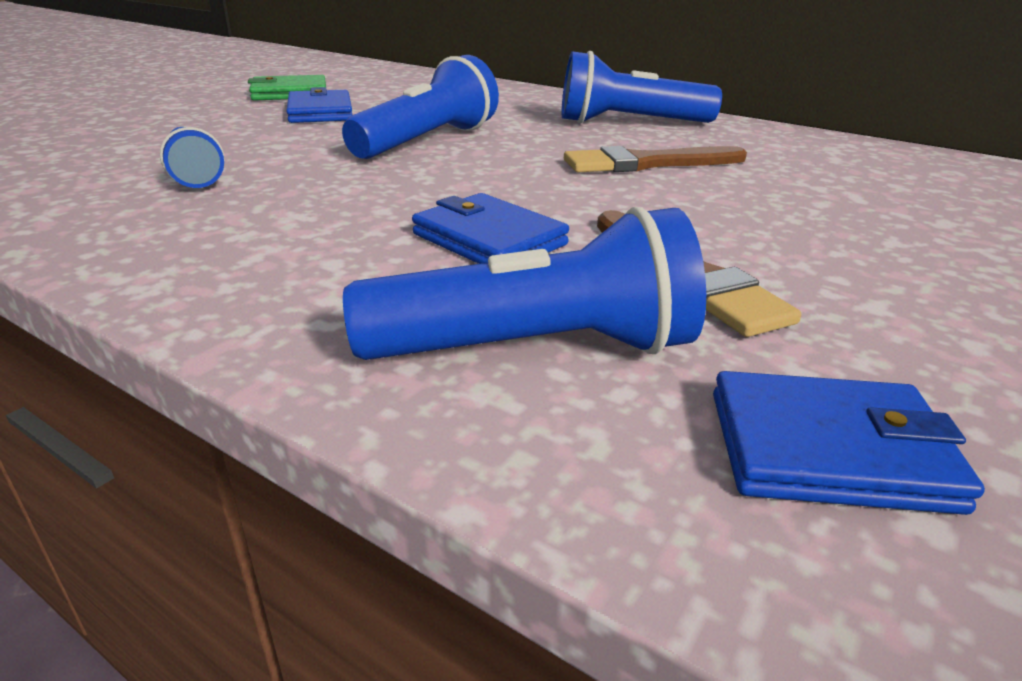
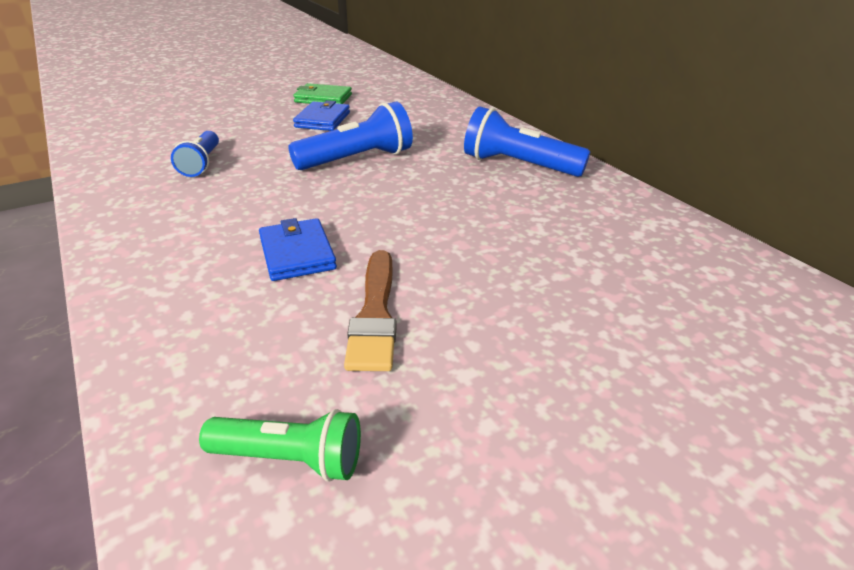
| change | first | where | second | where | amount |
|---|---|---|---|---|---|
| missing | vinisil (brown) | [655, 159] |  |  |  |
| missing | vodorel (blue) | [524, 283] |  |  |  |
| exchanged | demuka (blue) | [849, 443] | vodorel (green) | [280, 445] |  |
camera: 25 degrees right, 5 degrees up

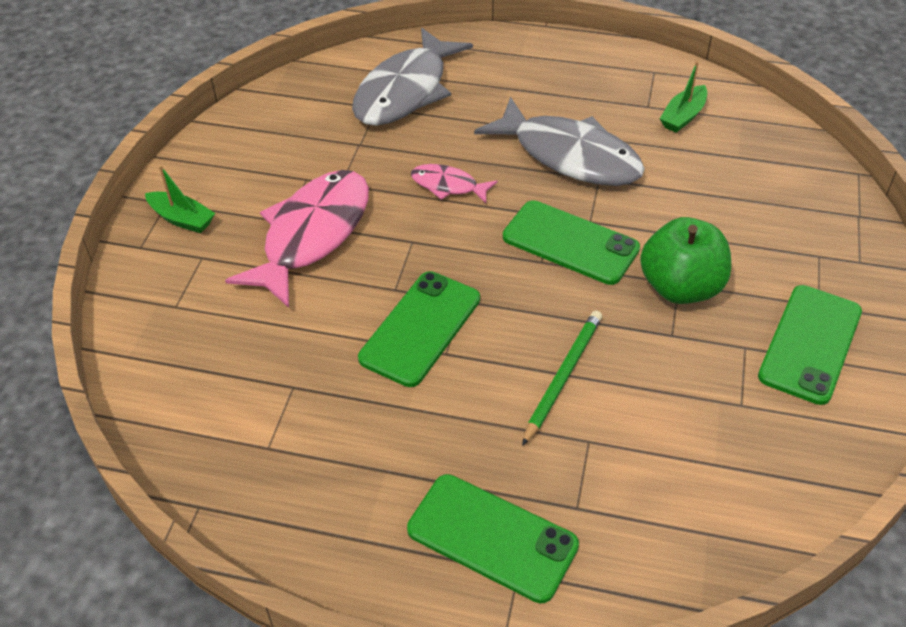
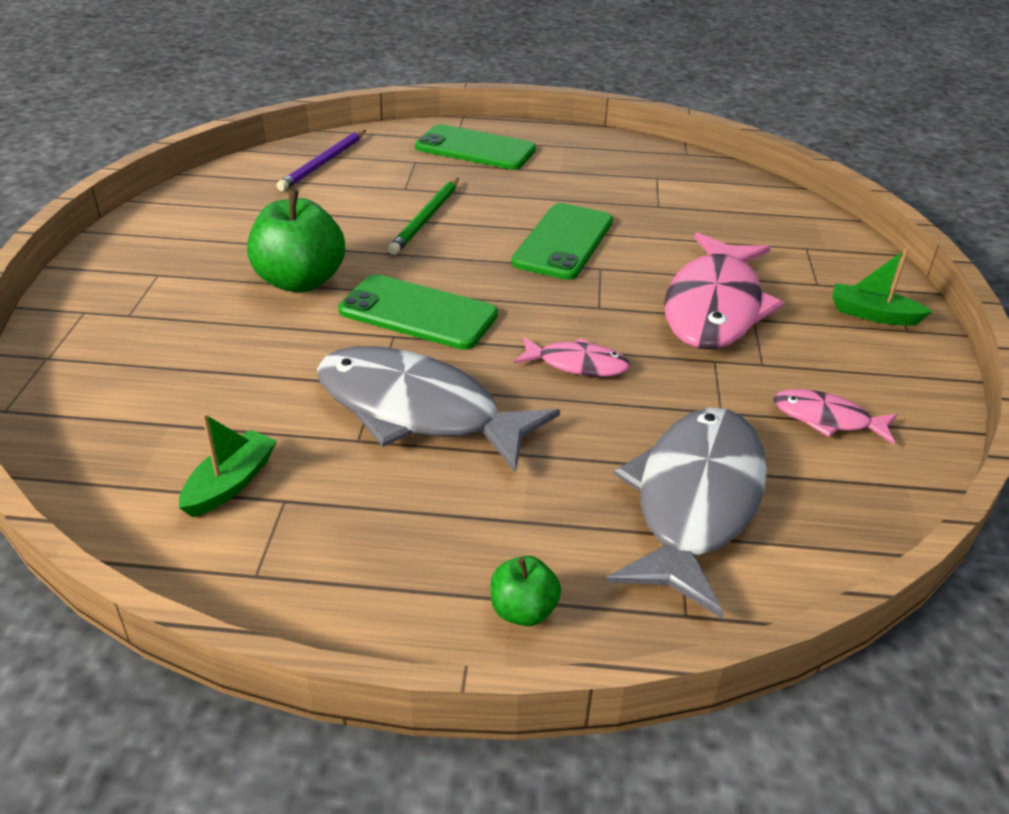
| change | first | where | second | where | amount |
|---|---|---|---|---|---|
| missing | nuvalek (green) | [810, 345] |  |  |  |
| appeared |  |  | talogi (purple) | [321, 160] |  |
| appeared |  |  | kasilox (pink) | [835, 416] |  |
| appeared |  |  | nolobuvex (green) | [526, 591] |  |
camera: 170 degrees right, 10 degrees down

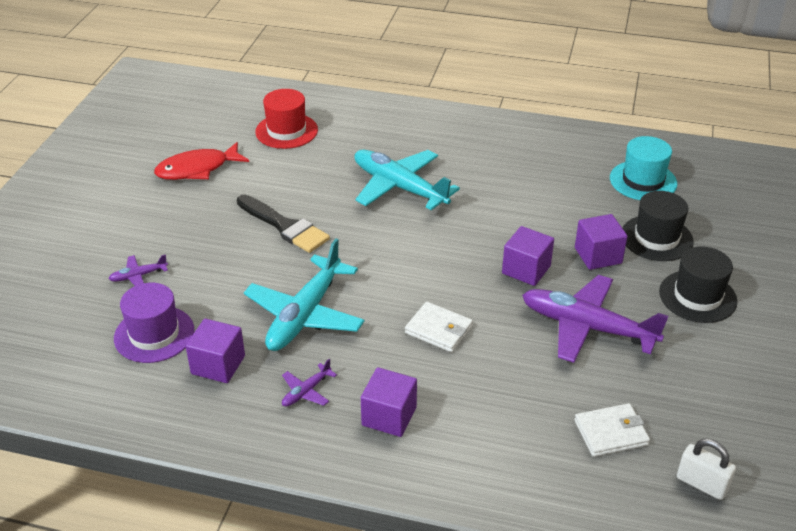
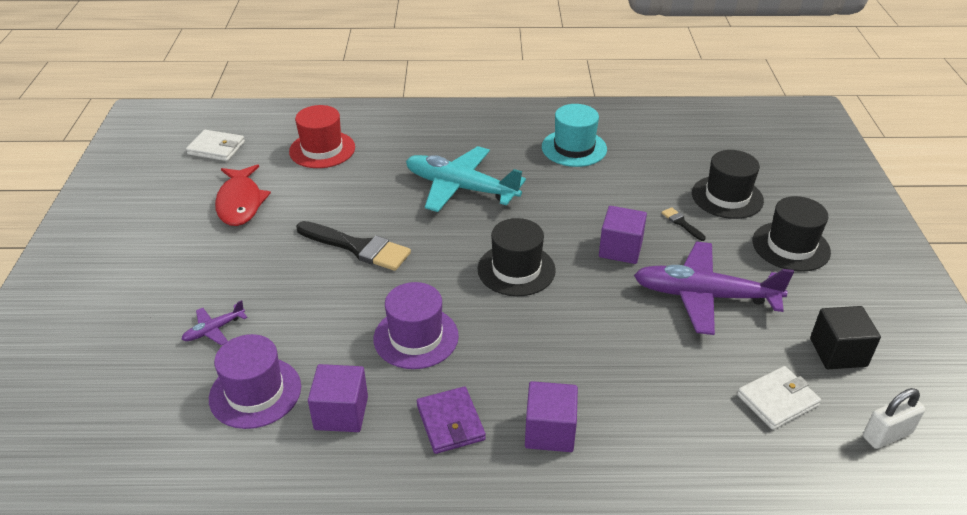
| change | first | where | second | where | amount |
|---|---|---|---|---|---|
| relocated | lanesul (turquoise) | [643, 168] |  | [574, 135] |  |
| spun | kasilox (red) | [201, 161] |  | [243, 195] | 60 degrees counterclockwise |
| exchanged | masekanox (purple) | [601, 242] | vinisil (black) | [684, 224] |  |
| exchanged | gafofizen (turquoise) | [304, 294] | lanesul (purple) | [416, 325] |  |
| relocated | demuka (white) | [439, 327] |  | [215, 145] |  |
| exchanged | gafofizen (purple) | [309, 383] | demuka (purple) | [451, 420] |  |
| spun | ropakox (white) | [706, 469] |  | [894, 418] | 45 degrees counterclockwise |
| appeared |  |  | lanesul (black) | [517, 257] |  |
| appeared |  |  | masekanox (black) | [845, 337] |  |
camera: 15 degrees left, 0 degrees up

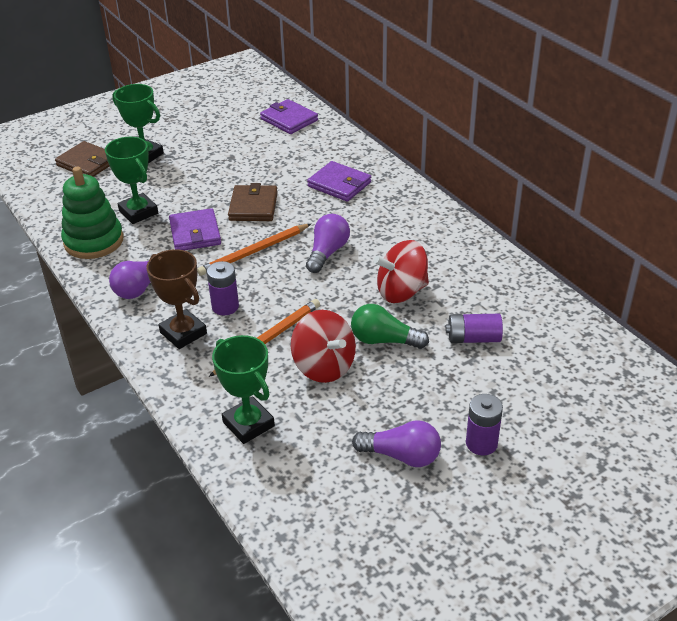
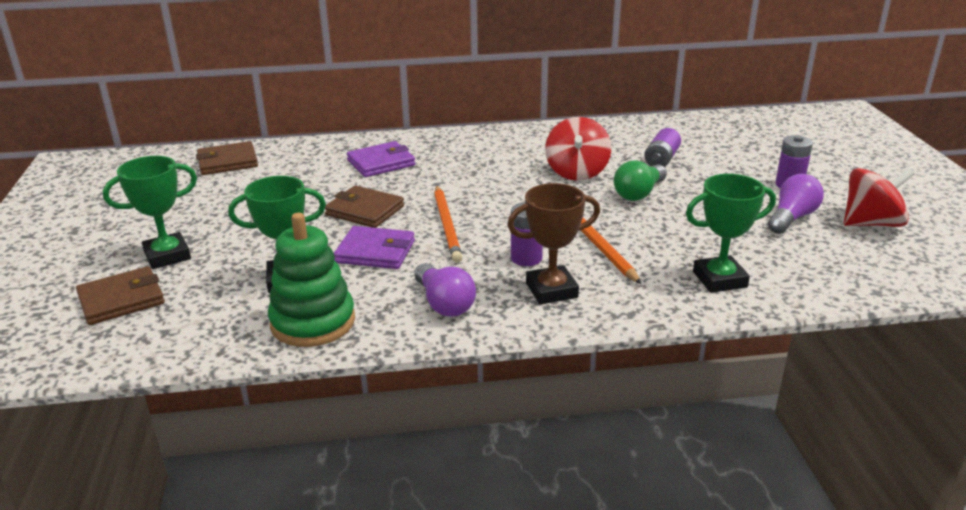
| change | first | where | second | where | amount |
|---|---|---|---|---|---|
| colour | demuka (purple) | [289, 116] | demuka (brown) | [227, 158] |  |
| missing | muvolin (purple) | [328, 243] |  |  |  |
| relocated | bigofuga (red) | [323, 346] |  | [879, 197] |  |
camera: 65 degrees left, 10 degrees down

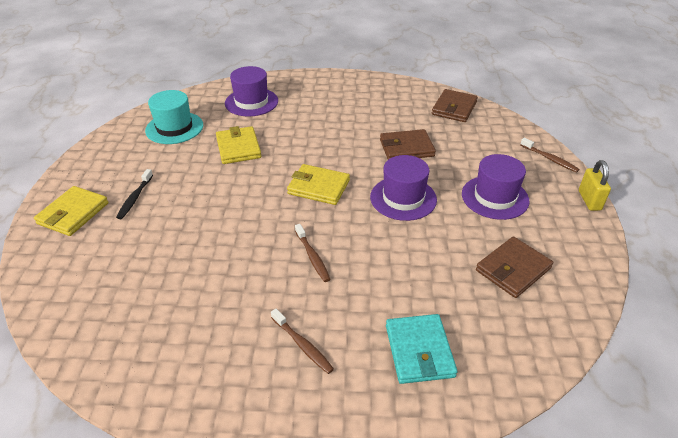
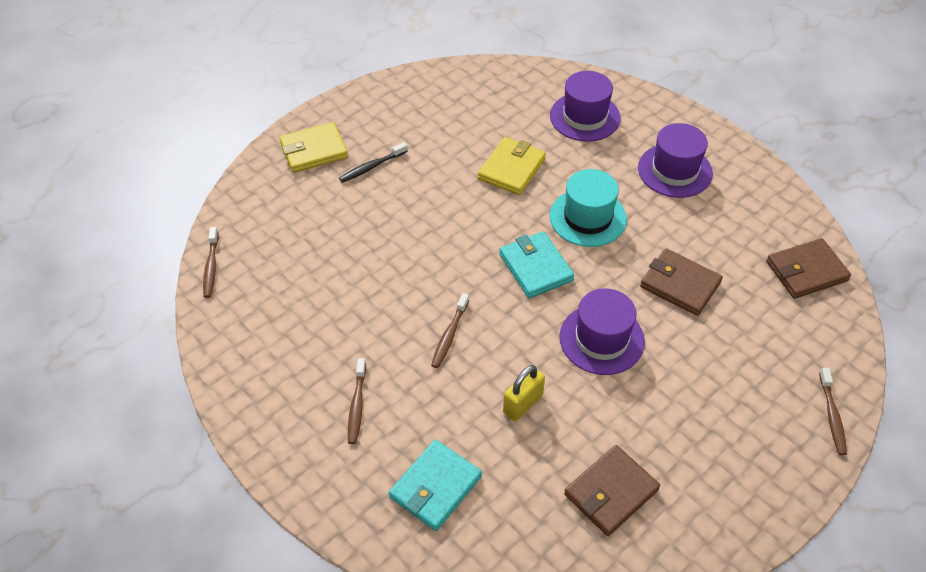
| change | first | where | second | where | amount |
|---|---|---|---|---|---|
| relocated | lanesul (turquoise) | [174, 117] |  | [588, 208] |  |
| relocated | lanesul (purple) | [496, 187] |  | [675, 160] |  |
| relocated | ropakox (yellow) | [595, 185] |  | [524, 393] |  |
| colour | demuka (yellow) | [318, 184] | demuka (turquoise) | [537, 264] |  |
| spun | demuka (brown) | [514, 267] |  | [612, 490] | 45 degrees counterclockwise |
| appeared |  |  | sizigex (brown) | [211, 262] |  |
camera: 45 degrees right, 10 degrees up

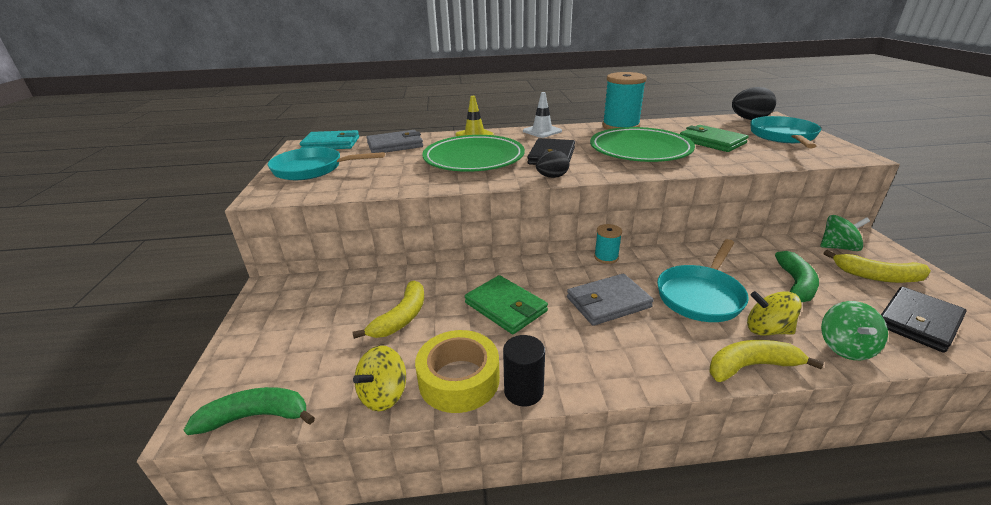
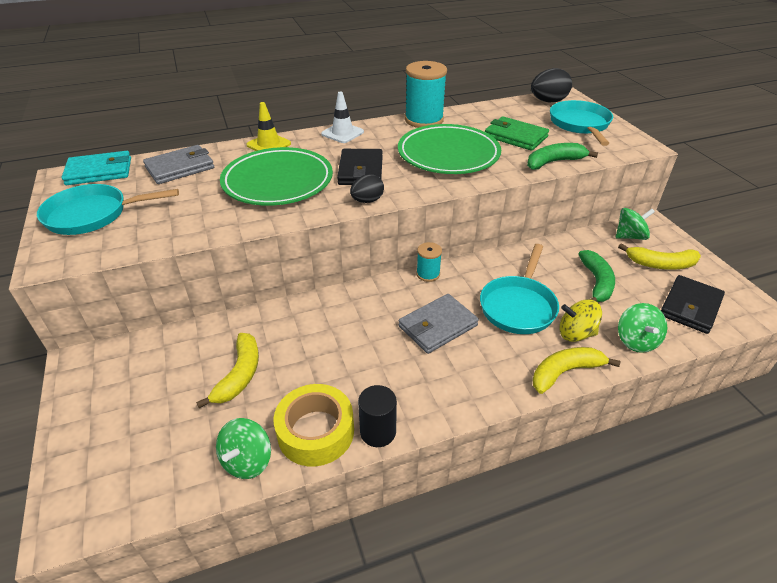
| change | first | where | second | where | amount |
|---|---|---|---|---|---|
| missing | demuka (green) | [506, 304] |  |  |  |
| colour | bigofuga (yellow) | [379, 378] | bigofuga (green) | [243, 448] |  |
| relocated | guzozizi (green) | [249, 411] |  | [562, 156] |  |
camera: 15 degrees left, 10 degrees up

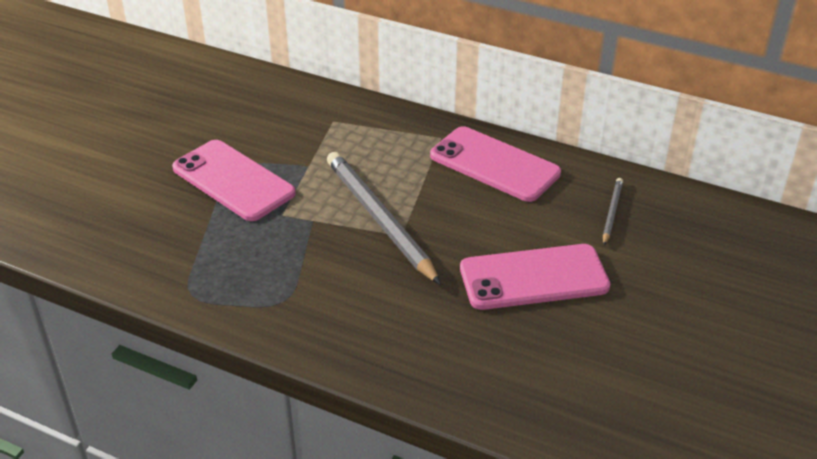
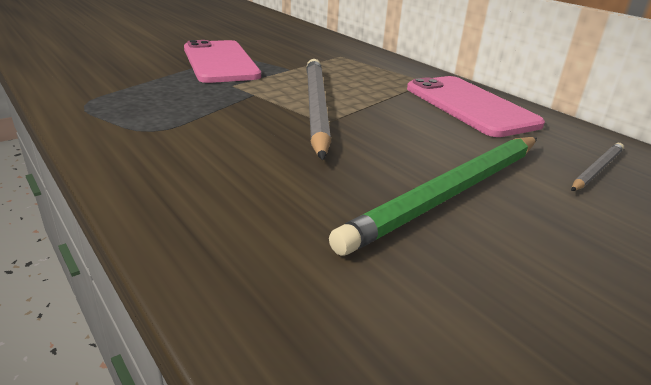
| change | first | where | second | where | amount |
|---|---|---|---|---|---|
| exchanged | nuvalek (pink) | [535, 277] | talogi (green) | [433, 196] |  |
camera: 25 degrees right, 10 degrees down

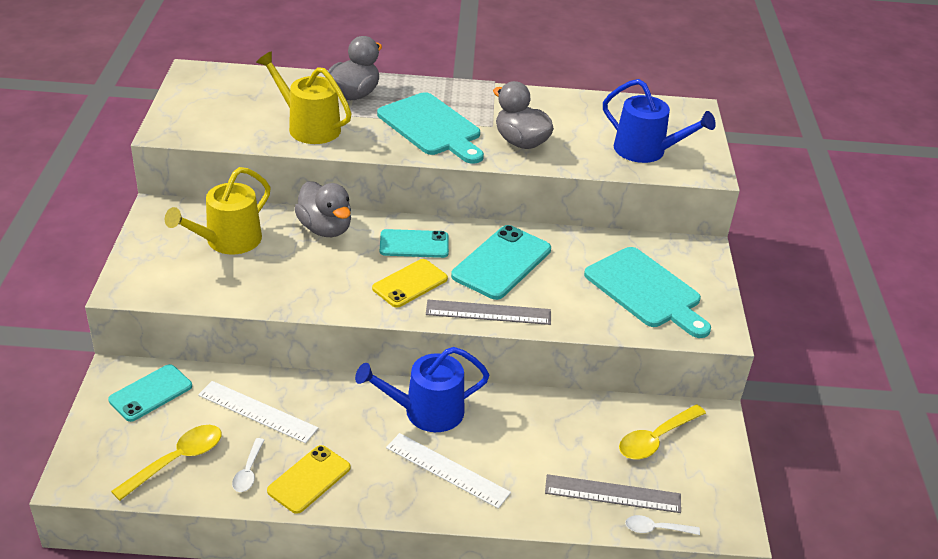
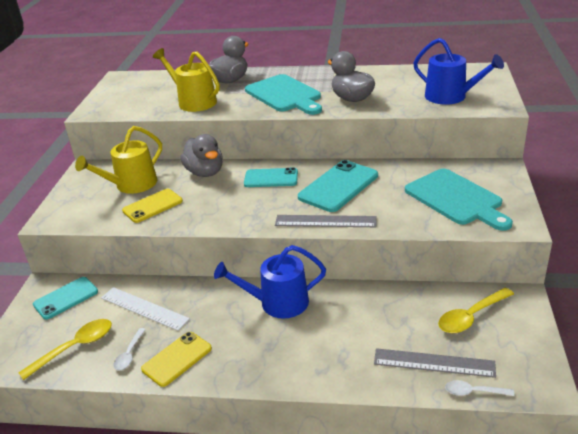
| change | first | where | second | where | amount |
|---|---|---|---|---|---|
| relocated | nuvalek (yellow) | [410, 283] |  | [152, 206] |  |
| missing | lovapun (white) | [448, 471] |  |  |  |
camera: 10 degrees right, 5 degrees down

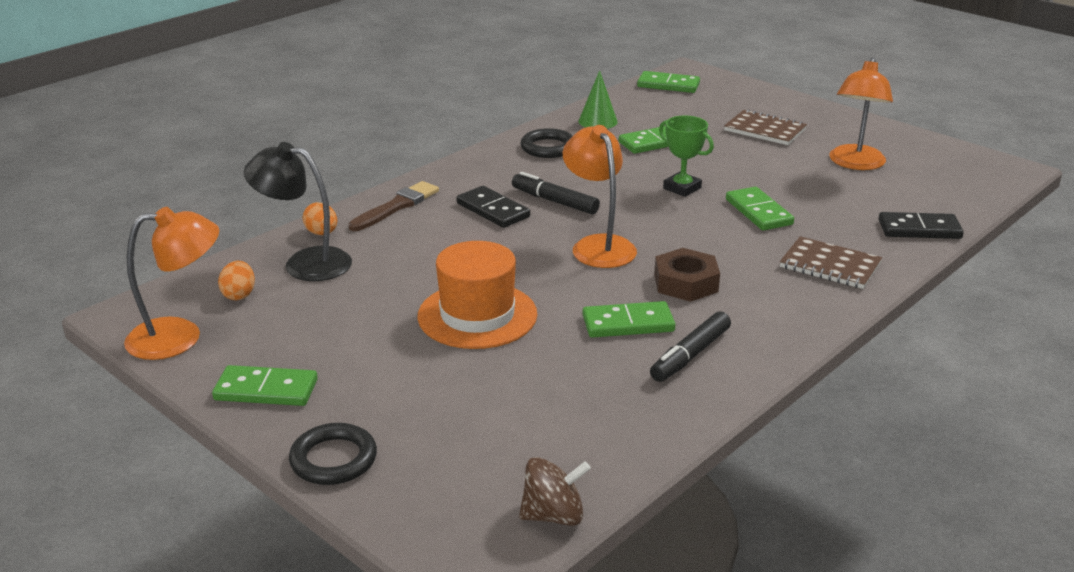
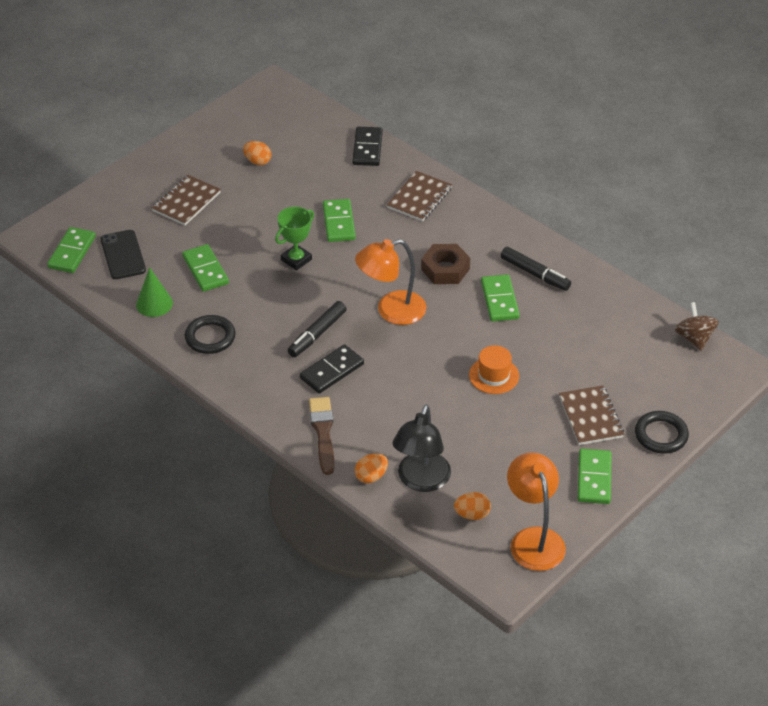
| change | first | where | second | where | amount |
|---|---|---|---|---|---|
| exchanged | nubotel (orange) | [861, 113] | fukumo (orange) | [257, 153] |  |
| spun | vinisil (brown) | [393, 206] |  | [321, 436] | 45 degrees clockwise |
| spun | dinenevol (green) | [760, 209] |  | [339, 220] | 75 degrees counterclockwise |
| size | lanesul (orange) | [477, 295] |  | [494, 369] | x0.59 |
| appeared |  |  | nuvalek (black) | [123, 254] |  |
| appeared |  |  | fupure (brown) | [591, 415] |  |
camera: 90 degrees left, 15 degrees up

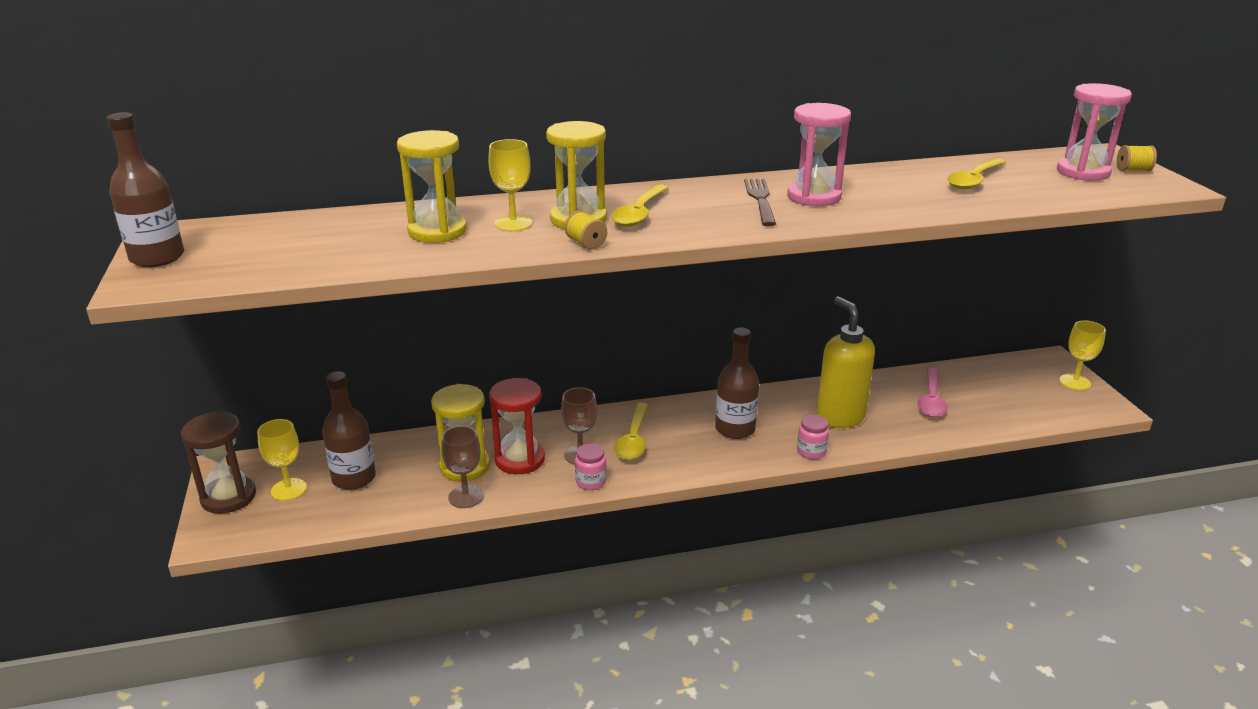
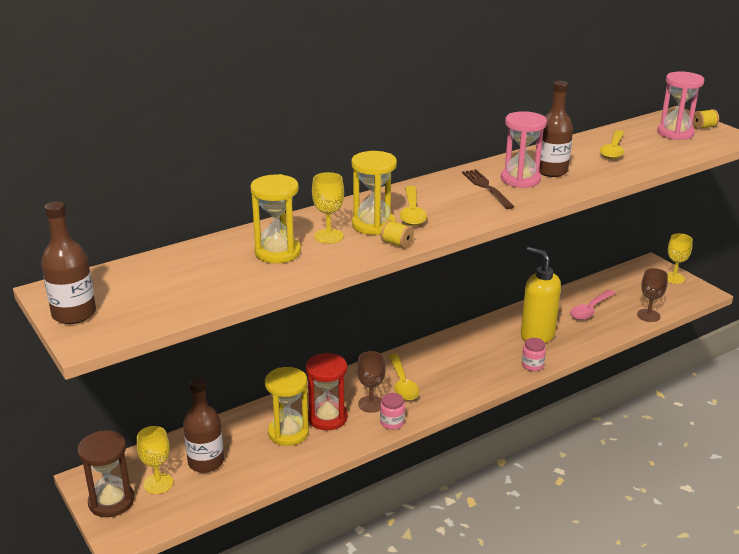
| change | first | where | second | where | amount |
|---|---|---|---|---|---|
| relocated | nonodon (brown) | [737, 383] |  | [556, 129] |  |
| spun | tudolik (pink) | [932, 392] |  | [592, 305] | 45 degrees clockwise |
| relocated | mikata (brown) | [462, 467] |  | [652, 295] |  |
camera: 20 degrees left, 0 degrees up

